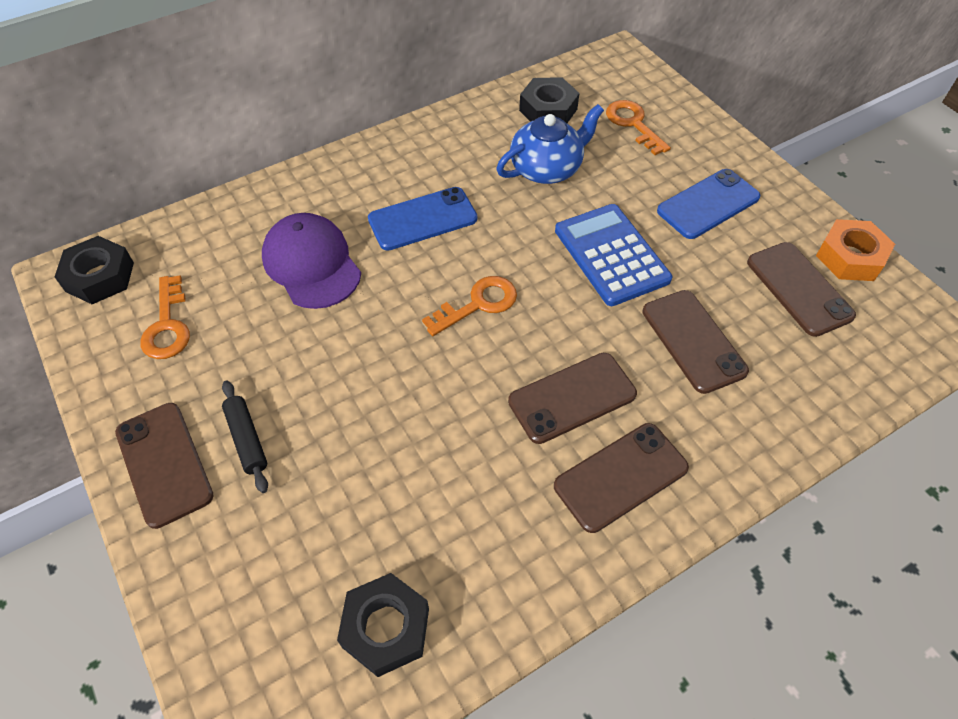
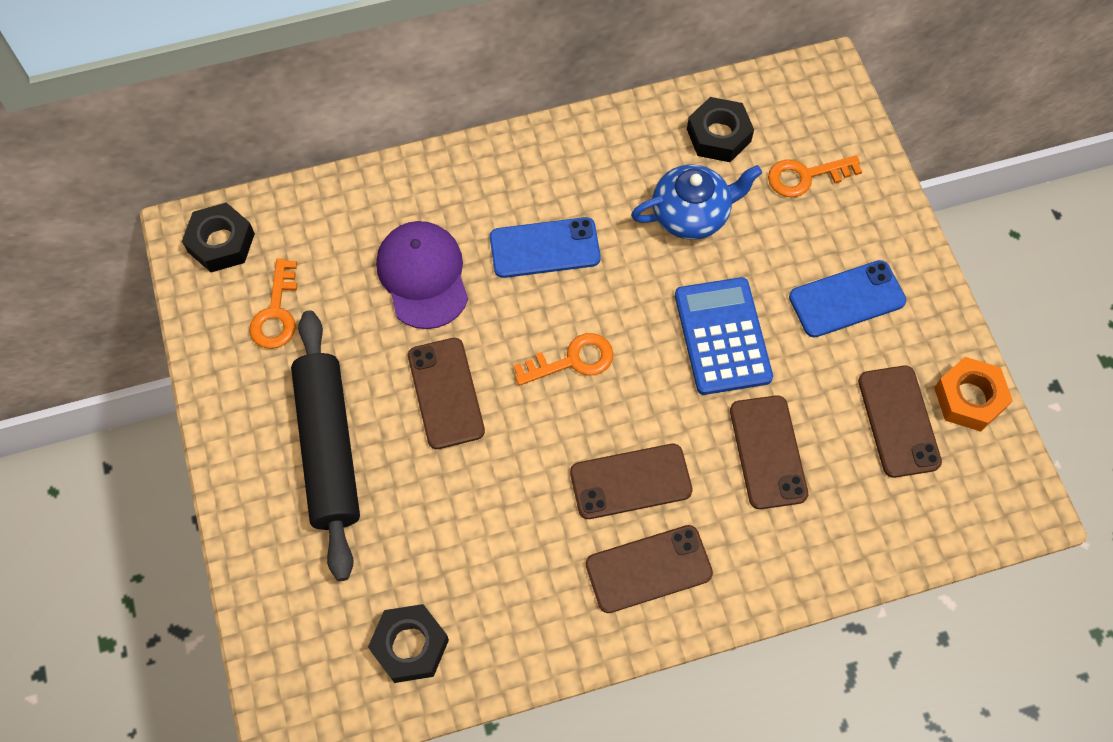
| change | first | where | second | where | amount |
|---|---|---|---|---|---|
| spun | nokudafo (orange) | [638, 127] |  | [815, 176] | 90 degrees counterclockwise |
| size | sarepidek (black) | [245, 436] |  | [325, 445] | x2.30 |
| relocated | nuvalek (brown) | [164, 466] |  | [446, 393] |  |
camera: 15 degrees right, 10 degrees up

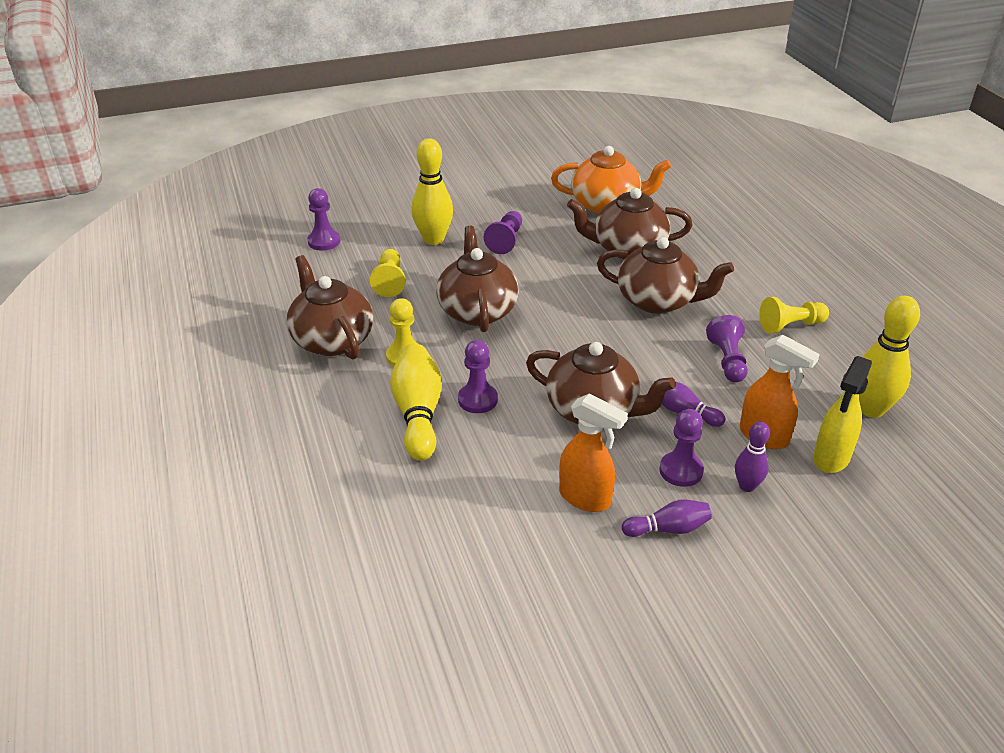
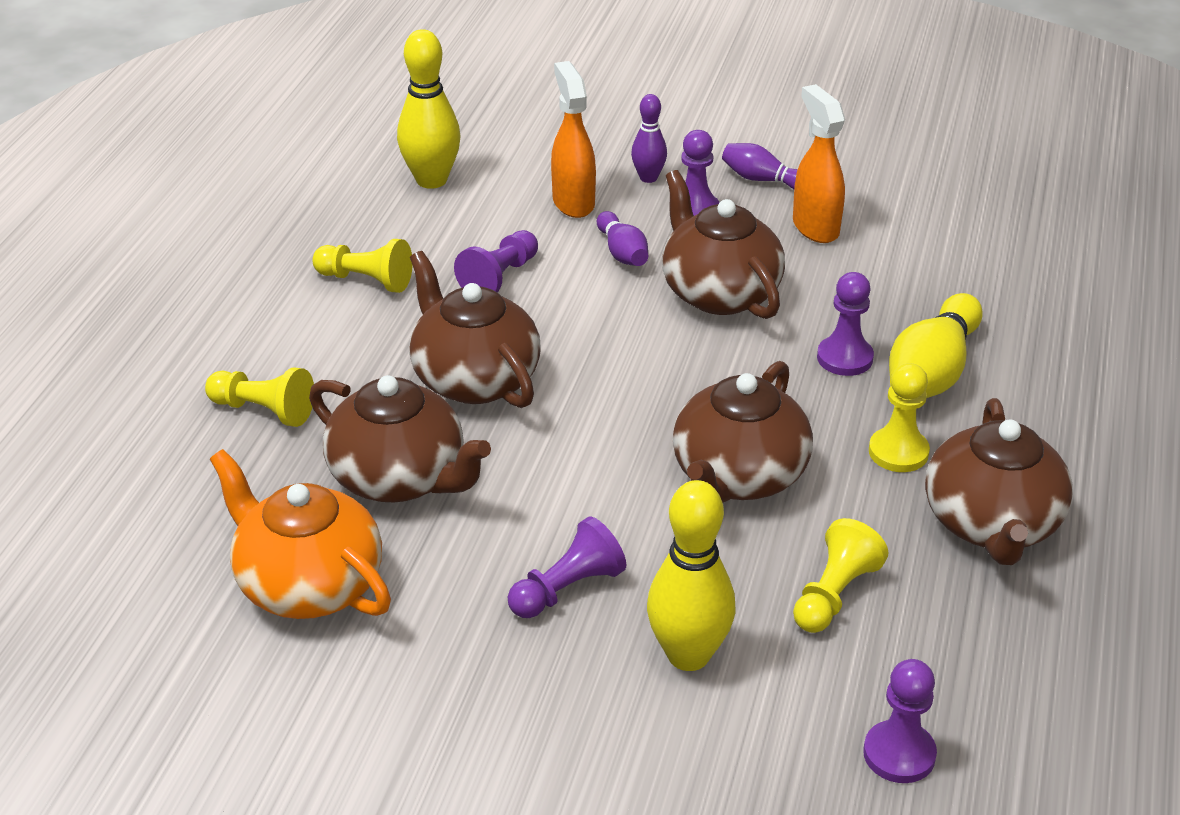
| change | first | where | second | where | amount |
|---|---|---|---|---|---|
| missing | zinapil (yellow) | [842, 414] |  |  |  |
| appeared |  |  | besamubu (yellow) | [259, 397] |  |
camera: 145 degrees left, 0 degrees up

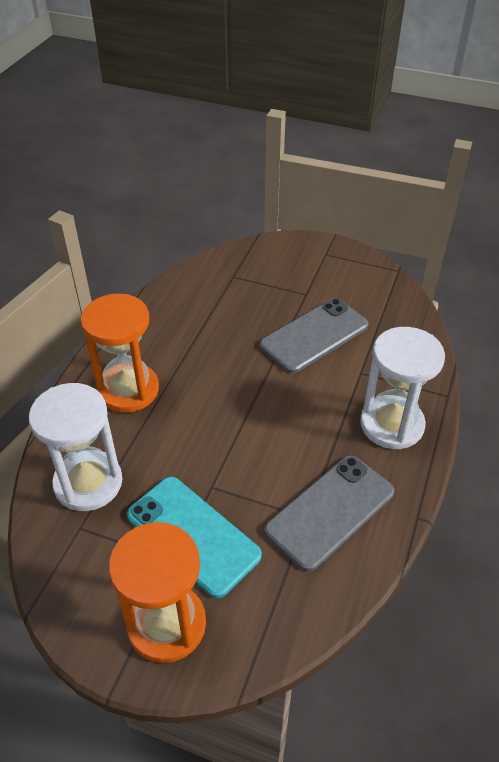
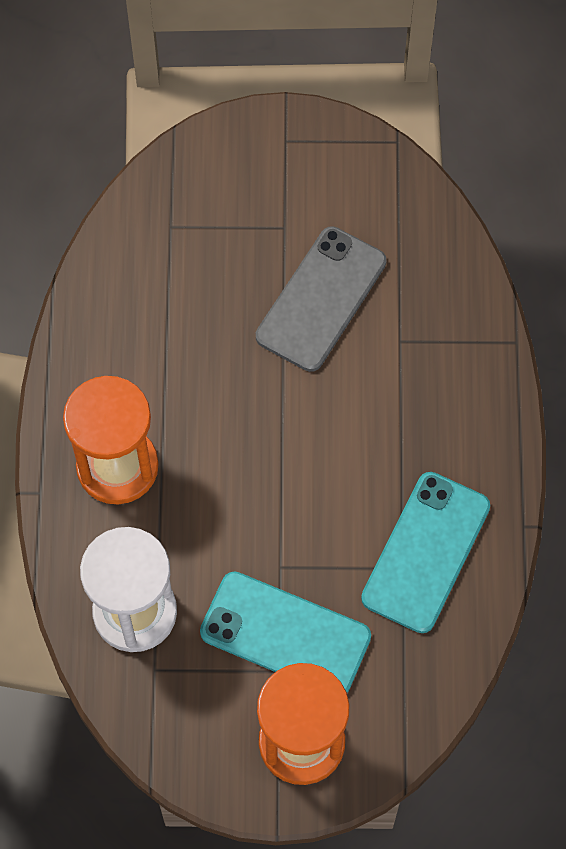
| change | first | where | second | where | amount |
|---|---|---|---|---|---|
| missing | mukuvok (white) | [402, 388] |  |  |  |
| colour | nuvalek (grey) | [329, 513] | nuvalek (turquoise) | [425, 552] |  |
camera: 20 degrees left, 20 degrees up

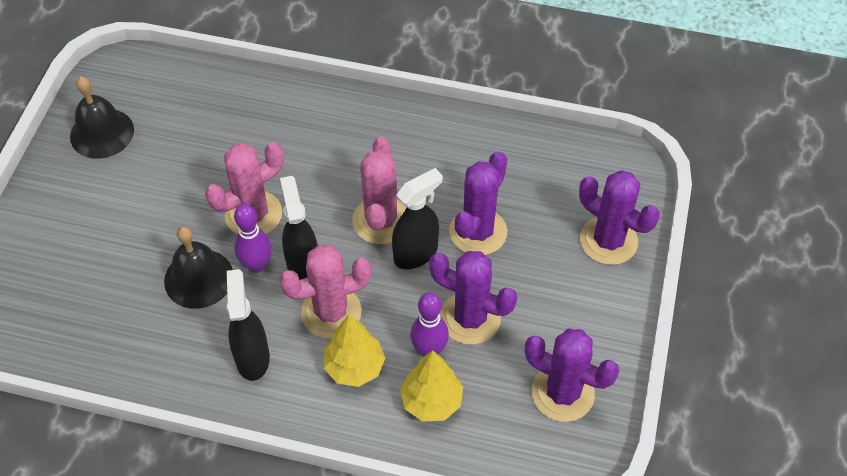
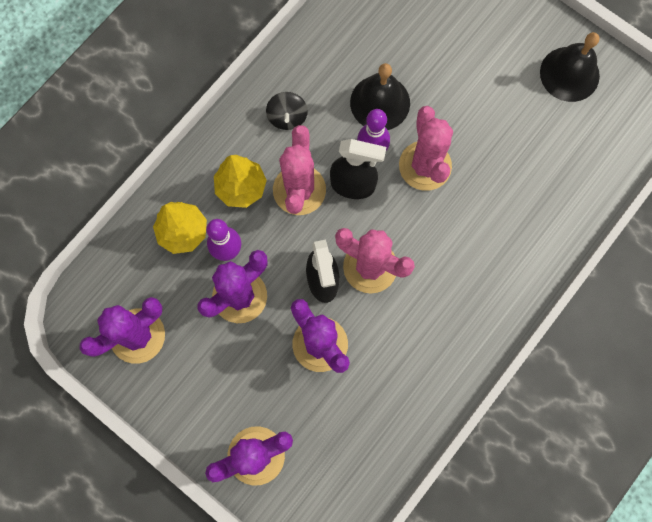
| change | first | where | second | where | amount |
|---|---|---|---|---|---|
| exchanged | zinapil (black) | [248, 325] | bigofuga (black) | [287, 111] |  |
camera: 115 degrees right, 20 degrees up

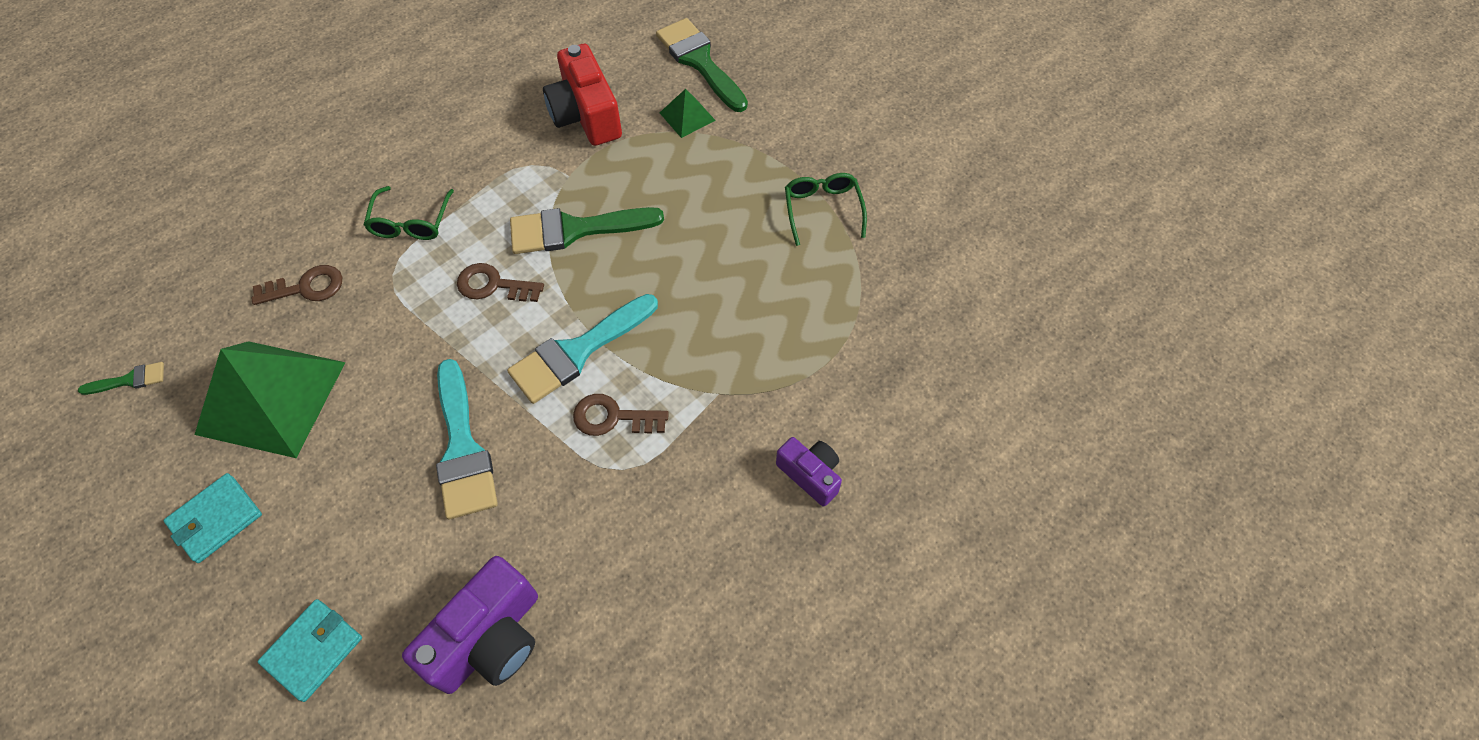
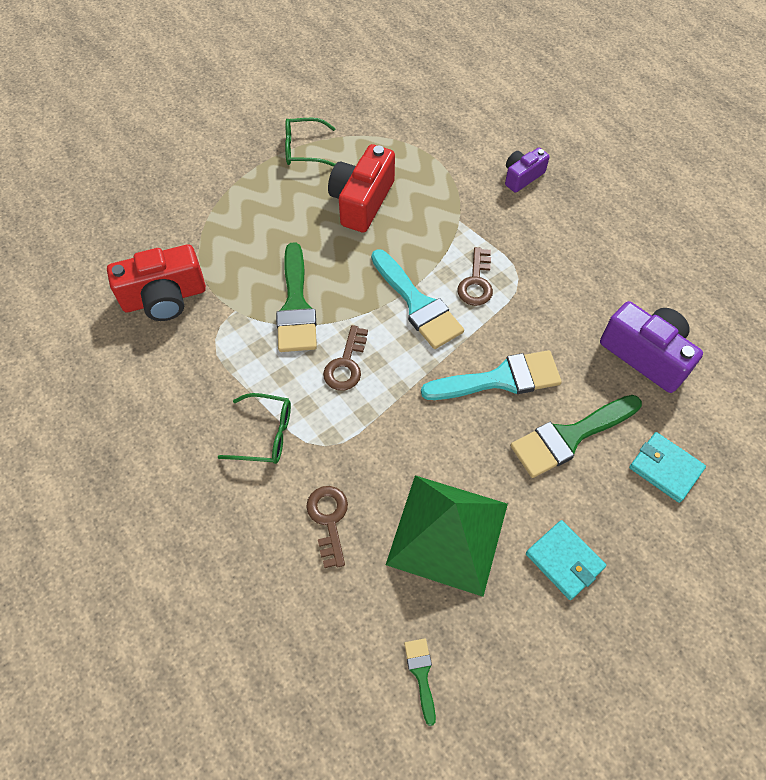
| change | first | where | second | where | amount |
|---|---|---|---|---|---|
| relocated | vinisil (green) | [702, 65] |  | [576, 436] |  |
| missing | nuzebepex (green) | [688, 113] |  |  |  |
| appeared |  |  | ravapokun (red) | [361, 188] |  |
camera: 85 degrees left, 0 degrees up

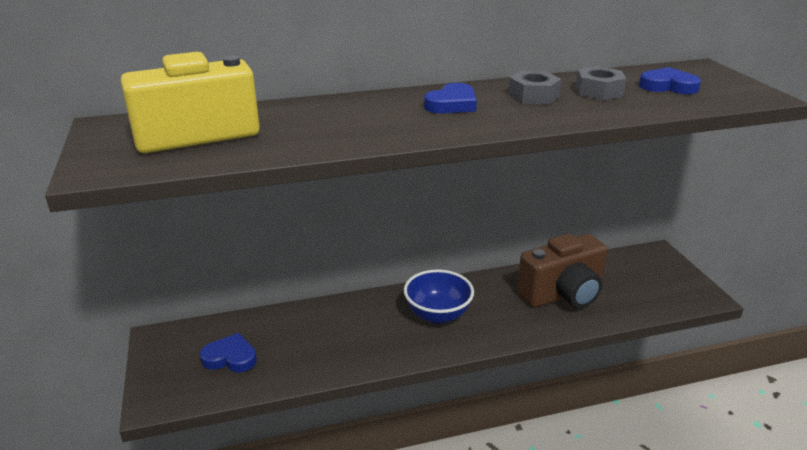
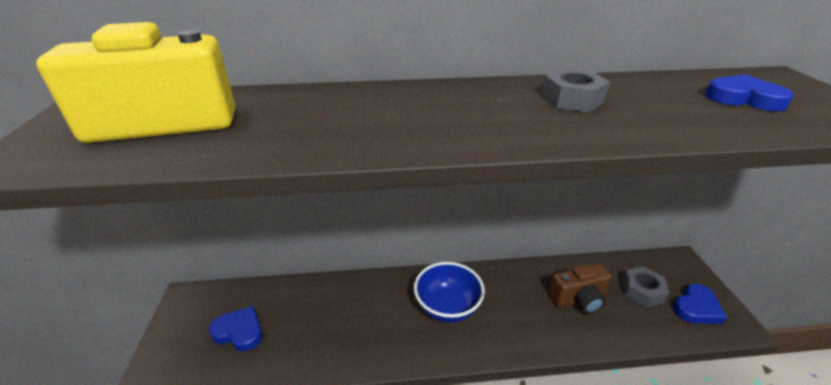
| change | first | where | second | where | amount |
|---|---|---|---|---|---|
| relocated | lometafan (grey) | [601, 83] |  | [645, 287] |  |
| relocated | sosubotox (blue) | [450, 98] |  | [699, 304] |  |
| size | ravapokun (brown) | [562, 271] |  | [580, 289] | x0.63 |
camera: 10 degrees right, 5 degrees up

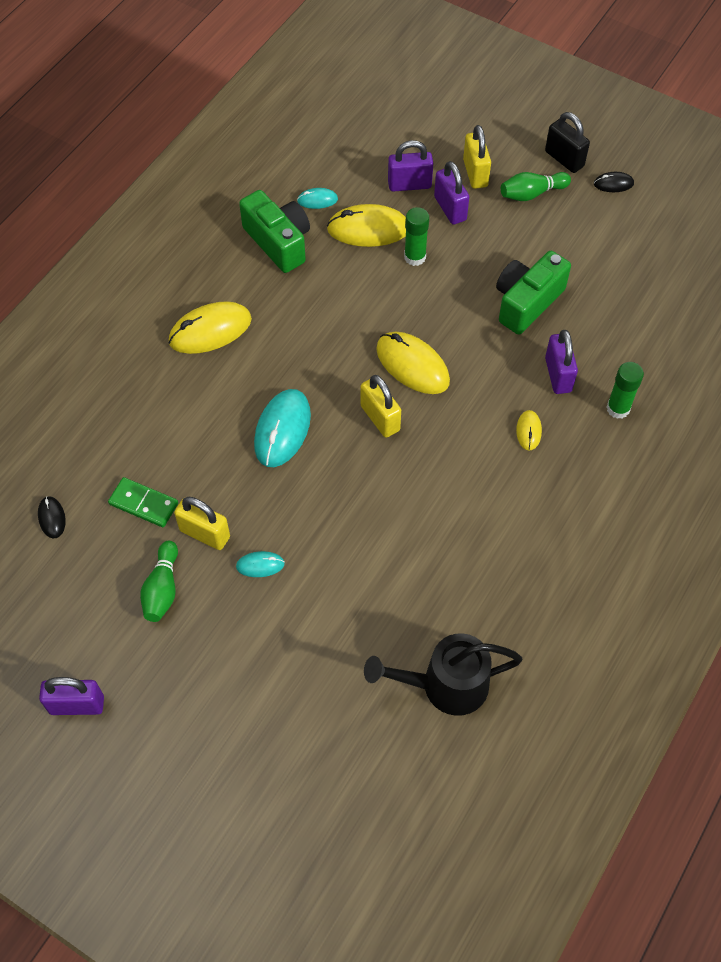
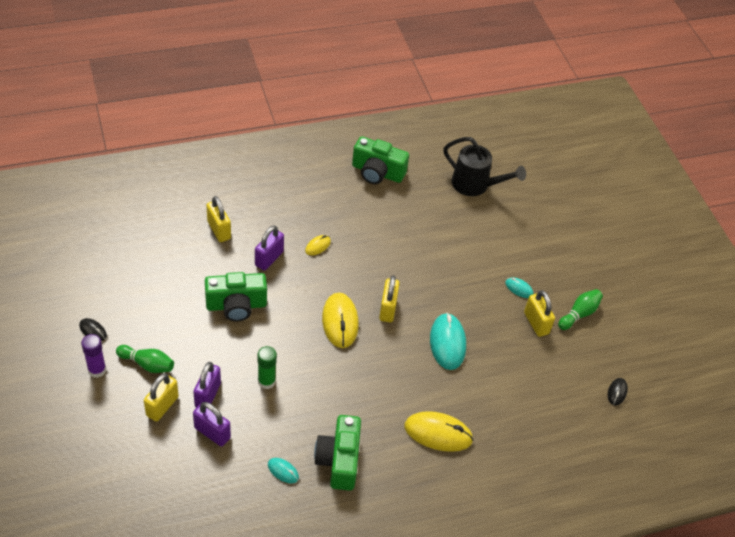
| change | first | where | second | where | amount |
|---|---|---|---|---|---|
| exchanged | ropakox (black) | [567, 142] | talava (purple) | [93, 356] |  |
| missing | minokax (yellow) | [366, 225] |  |  |  |
| missing | talava (green) | [625, 390] |  |  |  |
| spun | minokax (turquoise) | [282, 428] |  | [448, 341] | 60 degrees counterclockwise |
| missing | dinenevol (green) | [143, 502] |  |  |  |
| missing | ropakox (purple) | [71, 696] |  |  |  |
| appeared |  |  | ravapokun (green) | [380, 160] |  |
| appeared |  |  | ropakox (yellow) | [218, 219] |  |
camera: 145 degrees left, 10 degrees down

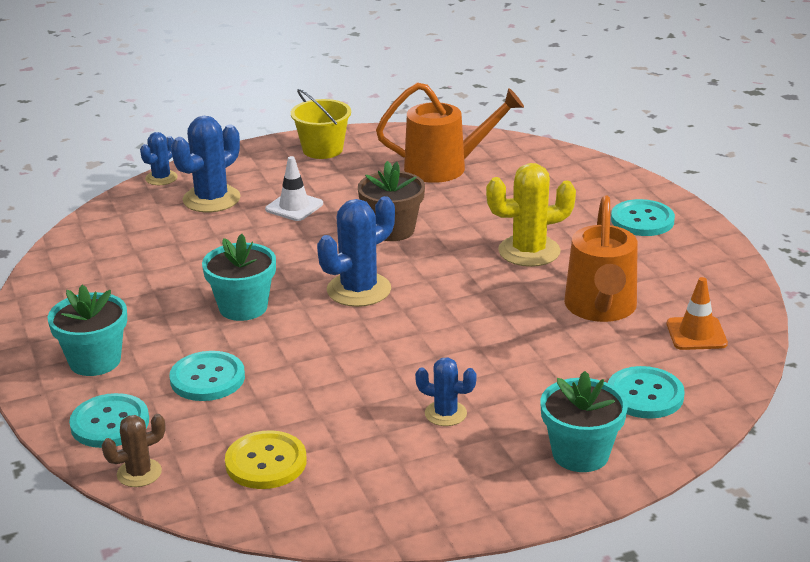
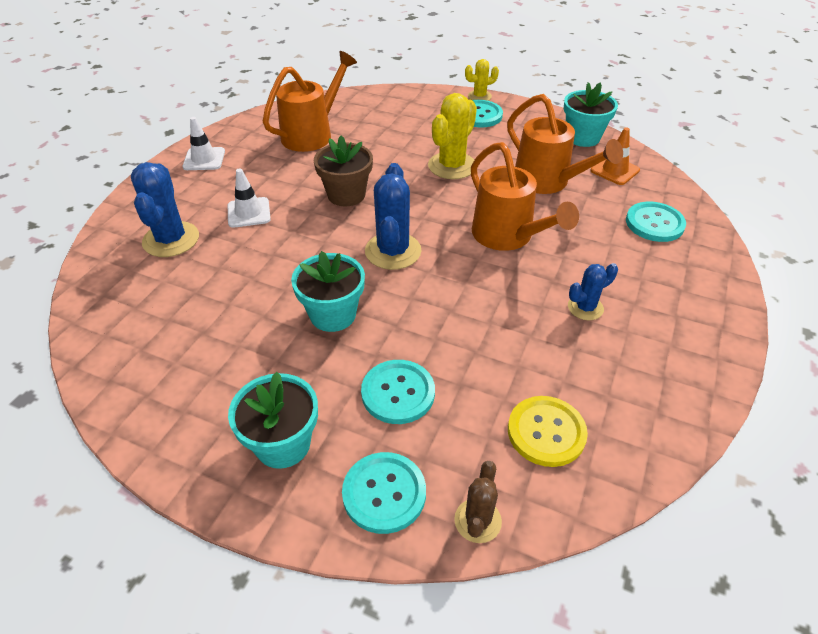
| change | first | where | second | where | amount |
|---|---|---|---|---|---|
| exchanged | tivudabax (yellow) | [321, 124] | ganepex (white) | [204, 143] |  |
| missing | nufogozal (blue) | [159, 158] |  |  |  |
| relocated | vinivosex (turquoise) | [584, 421] |  | [591, 114] |  |
| appeared |  |  | nufogozal (yellow) | [482, 80] |  |
| appeared |  |  | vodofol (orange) | [525, 196] |  |
camera: 45 degrees left, 15 degrees up

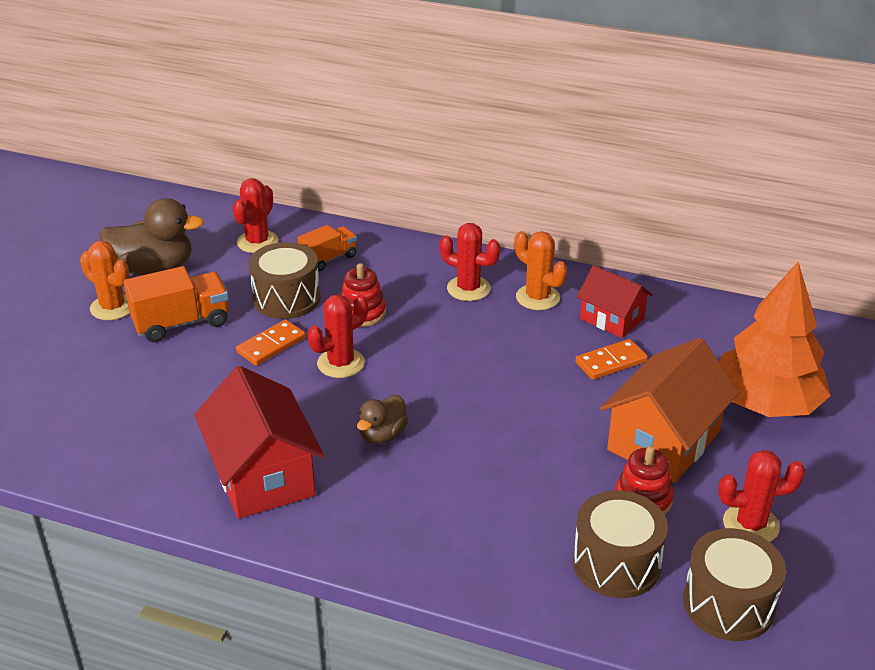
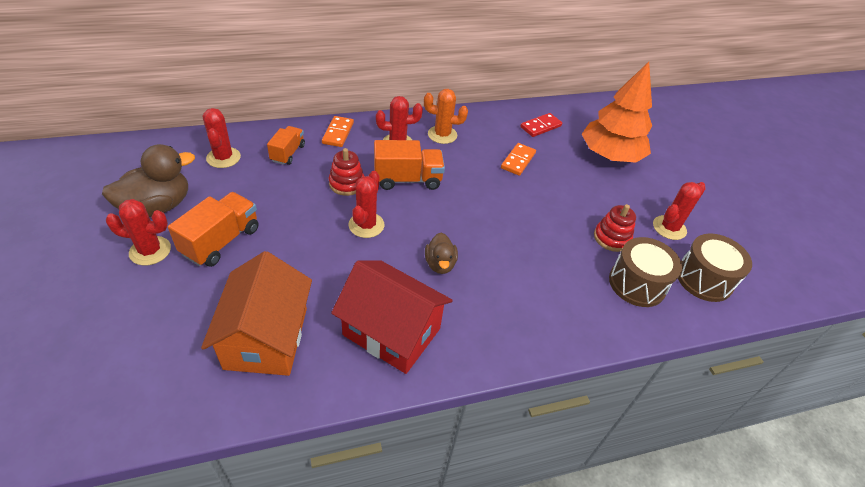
| change | first | where | second | where | amount |
|---|---|---|---|---|---|
| colour | nufogozal (orange) | [105, 280] | nufogozal (red) | [138, 232] |  |
| missing | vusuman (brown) | [284, 280] |  |  |  |
| missing | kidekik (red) | [615, 301] |  |  |  |
| relocated | dinenevol (orange) | [271, 343] |  | [338, 131] |  |
| relocated | kidekik (orange) | [669, 410] |  | [256, 313] |  |
| appeared |  |  | dinenevol (red) | [541, 125] |  |
| appeared |  |  | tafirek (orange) | [409, 165] |  |
camera: 40 degrees left, 10 degrees up

